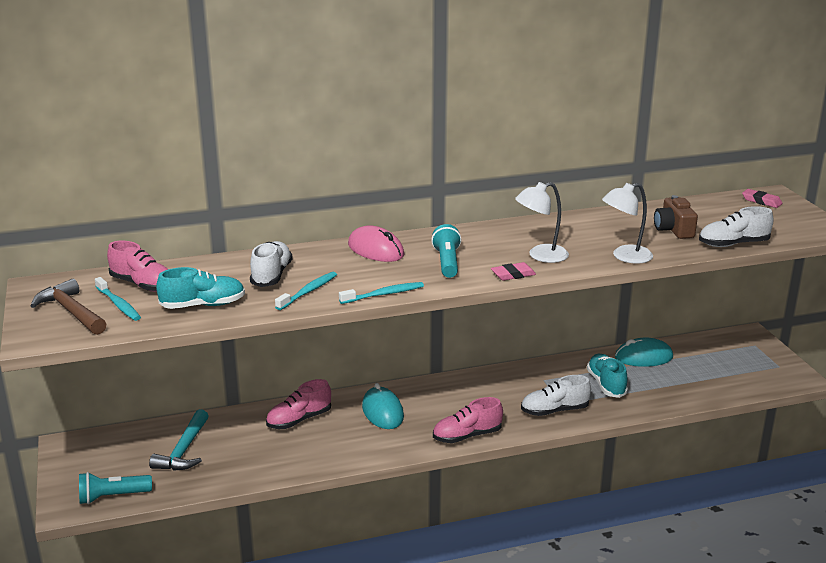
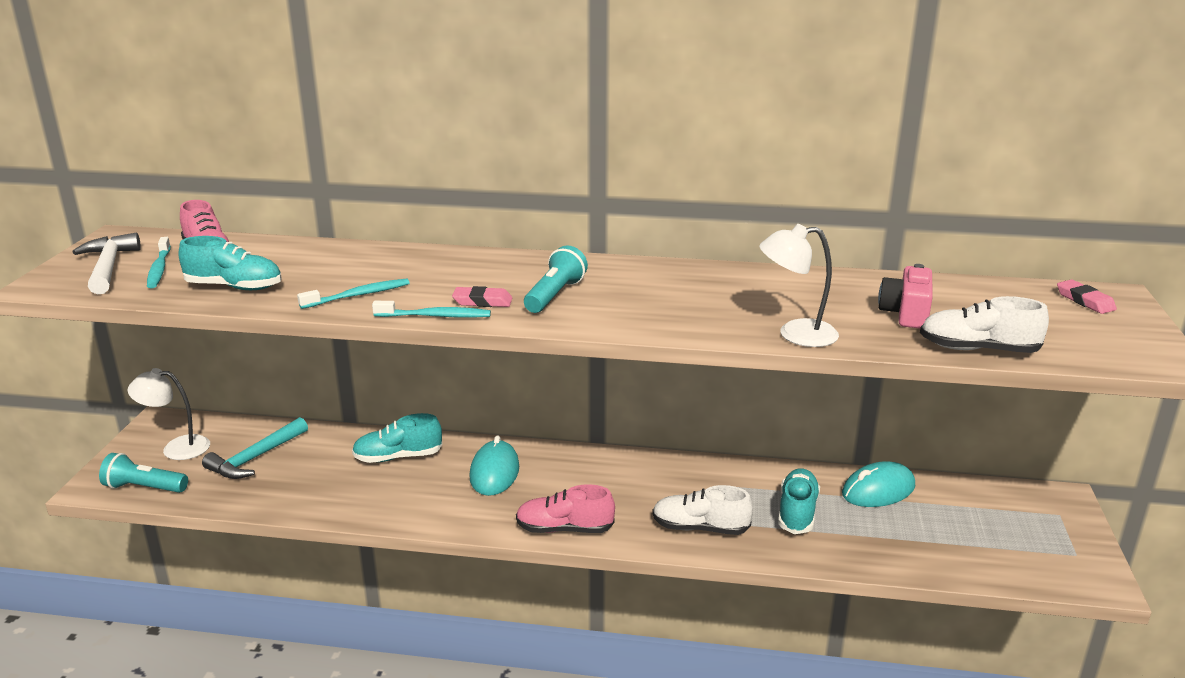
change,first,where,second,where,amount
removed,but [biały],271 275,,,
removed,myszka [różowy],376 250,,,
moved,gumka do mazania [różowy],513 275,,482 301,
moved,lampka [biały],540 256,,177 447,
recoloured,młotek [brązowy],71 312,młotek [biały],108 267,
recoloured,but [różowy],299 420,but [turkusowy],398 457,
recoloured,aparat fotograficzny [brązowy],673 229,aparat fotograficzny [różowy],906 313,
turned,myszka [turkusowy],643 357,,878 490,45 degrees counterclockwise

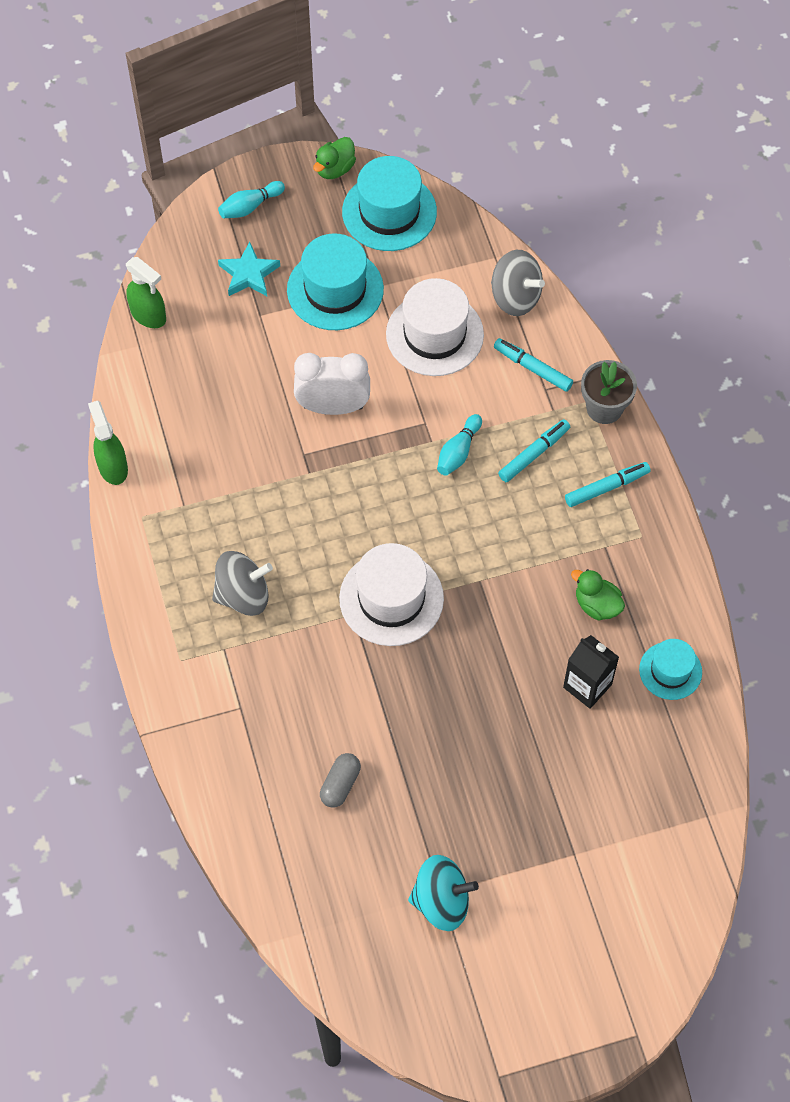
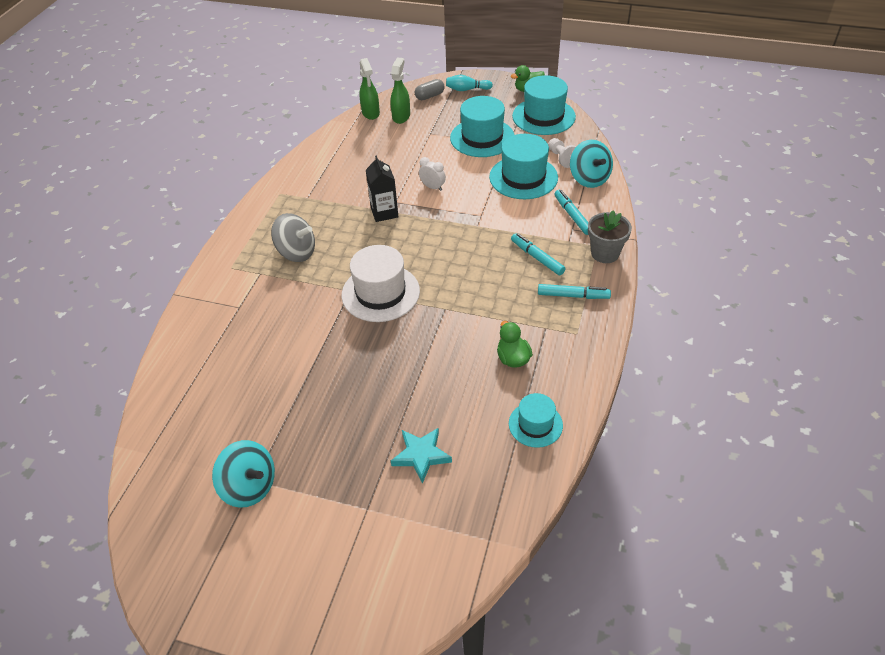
change,first,where,second,where,amount
removed,kręgiel [turkusowy],458 452,,,
added,,,pionek [biały],561 158,
moved,spryskiwacz [zielony],112 467,,401 116,
moved,gwiazda [turkusowy],249 274,,421 455,
moved,kapsułka [szary],340 784,,429 96,
moved,karton mleka [czarny],587 686,,384 212,
recoloured,kapelusz [biały],434 334,kapelusz [turkusowy],523 177,
recoloured,bączek [szary],515 297,bączek [turkusowy],589 178,
turned,flamaster [turkusowy],533 454,,537 258,120 degrees counterclockwise
resized,budzik [biały],333 407,,432 187,x0.53

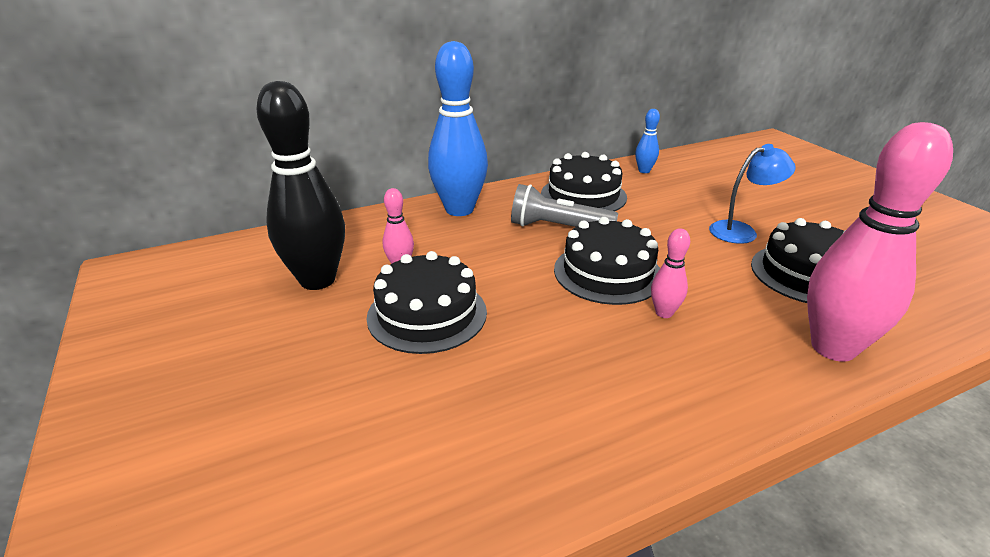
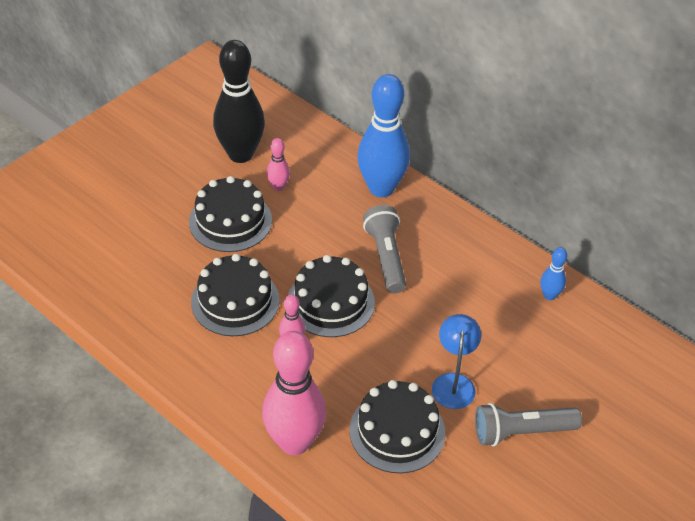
change,first,where,second,where,amount
added,,,latarka [szary],521 432,
moved,tort [czarny],583 195,,235 301,
turned,lampka [niebieski],741 231,,453 383,135 degrees counterclockwise

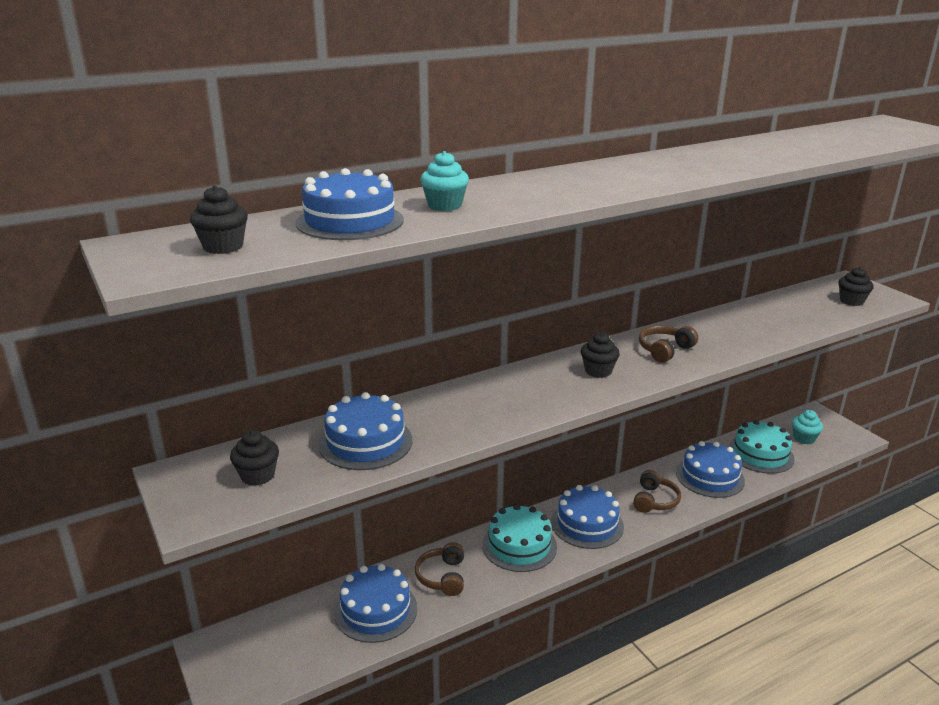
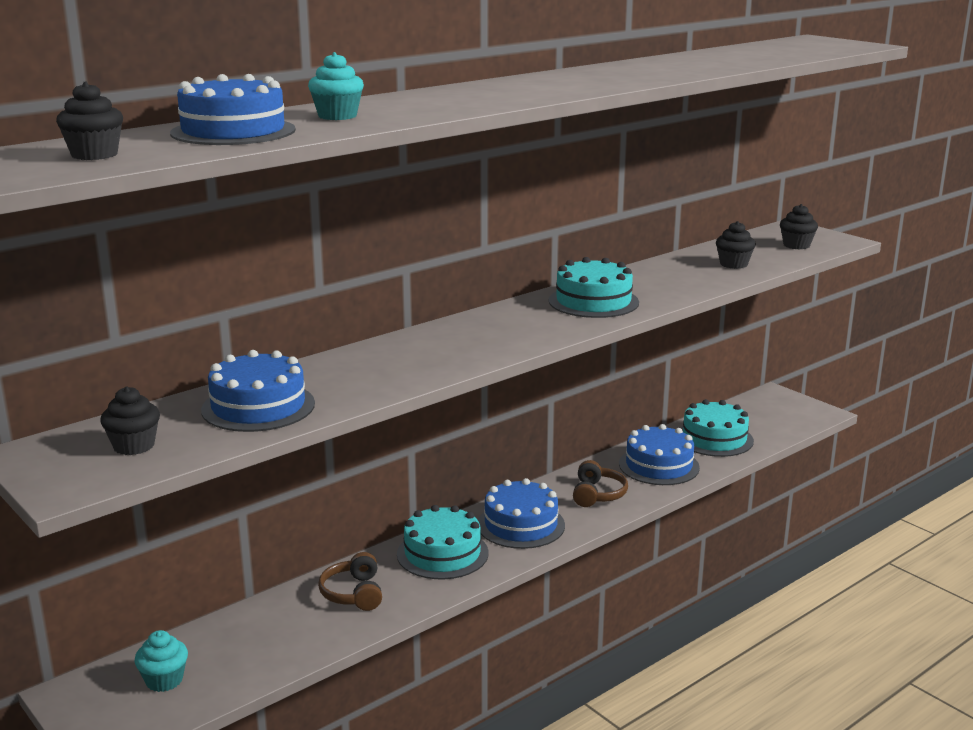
change,first,where,second,where,amount
removed,tort [niebieski],376 610,,,
moved,muffinka [czarny],598 371,,733 264,
moved,muffinka [turkusowy],804 438,,164 680,
replaced,słuchawki [brązowy],665 350,tort [turkusowy],593 301,

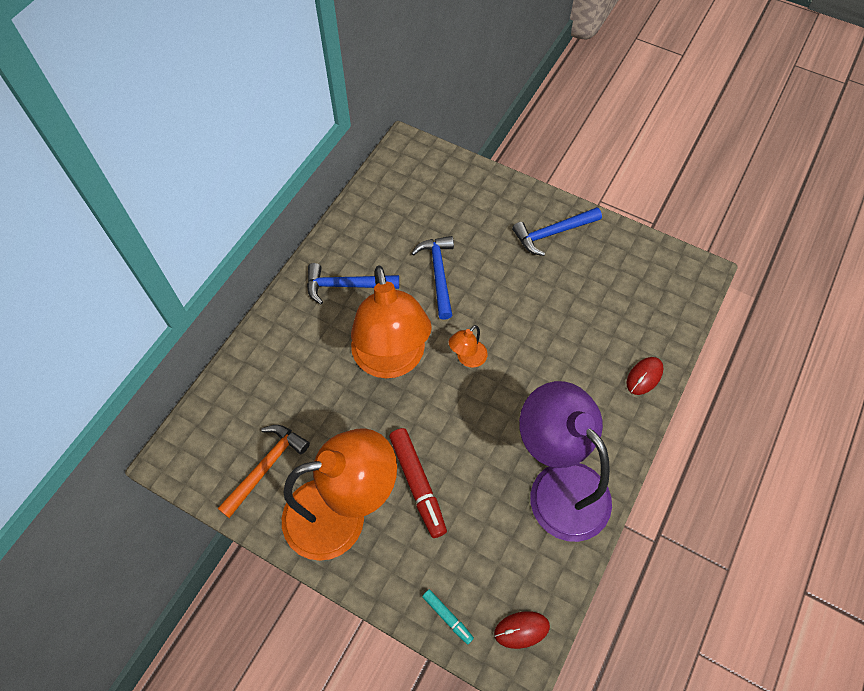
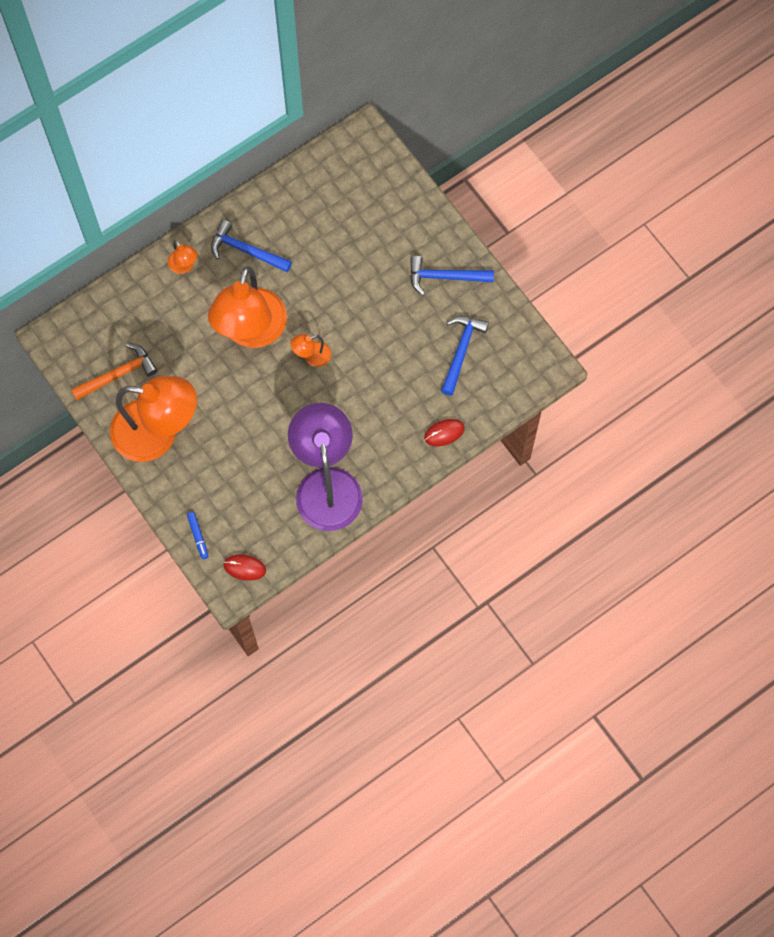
change,first,where,second,where,amount
removed,flamaster [czerwony],417 484,,,
added,,,lampka [pomarańczowy],184 266,
moved,młotek [niebieski],438 274,,461 351,
recoloured,flamaster [turkusowy],447 617,flamaster [niebieski],198 536,

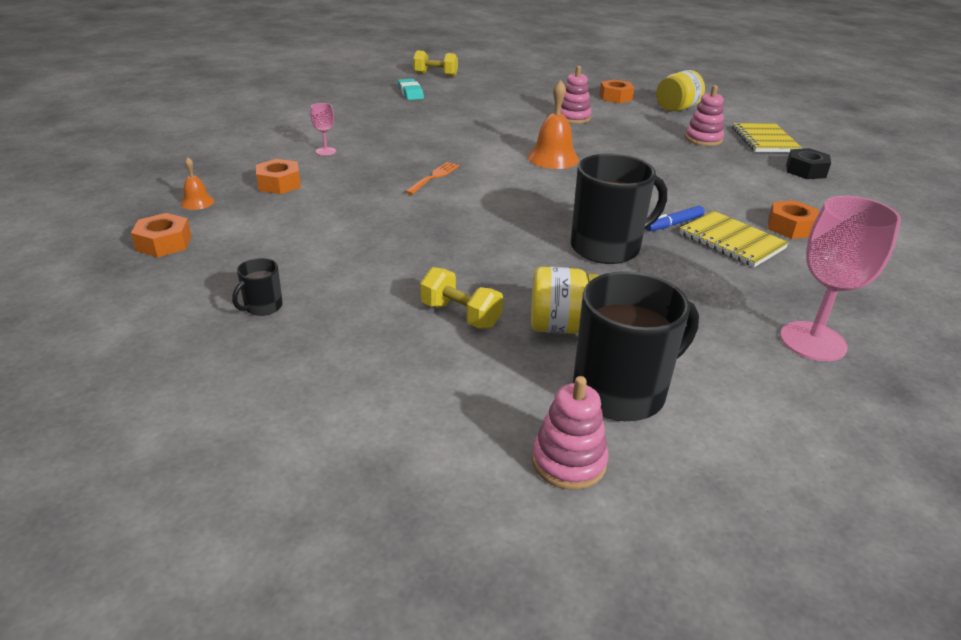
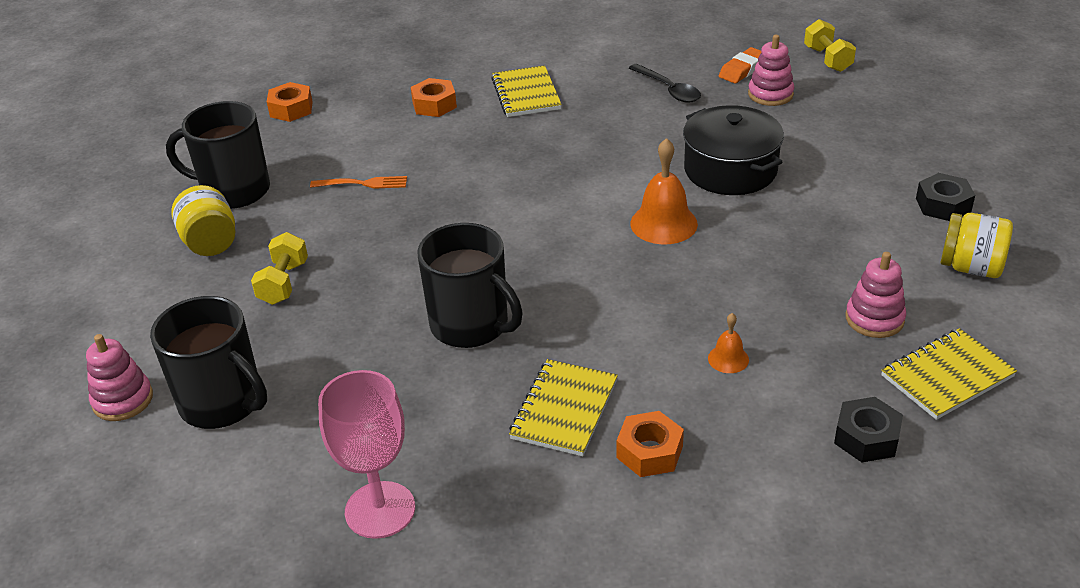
change,first,where,second,where,amount
removed,flamaster [niebieski],673 224,,,
added,,,łyżka [czarny],669 89,
added,,,garnek [czarny],730 170,
moved,dzwonek [pomarańczowy],197 202,,728 359,
moved,widelec [pomarańczowy],434 177,,362 184,
moved,słoik [żółty],561 327,,210 243,
moved,zabawka nakładanka [różowy],573 118,,770 94,
replaced,kielich [różowy],325 151,zeszyt [żółty],526 94,
recoloured,gumka do mazania [turkusowy],410 93,gumka do mazania [pomarańczowy],743 70,
recoloured,nakrętka [pomarańczowy],615 97,nakrętka [czarny],943 205,
resized,kubek [czarny],262 307,,234 191,x2.20

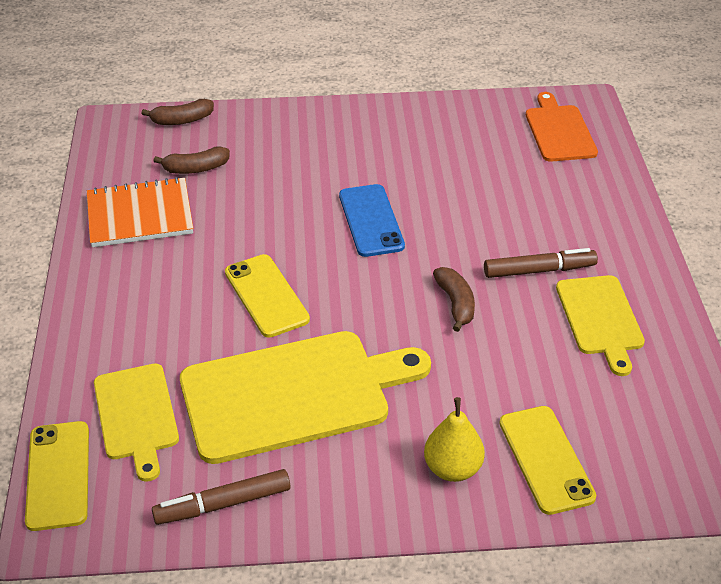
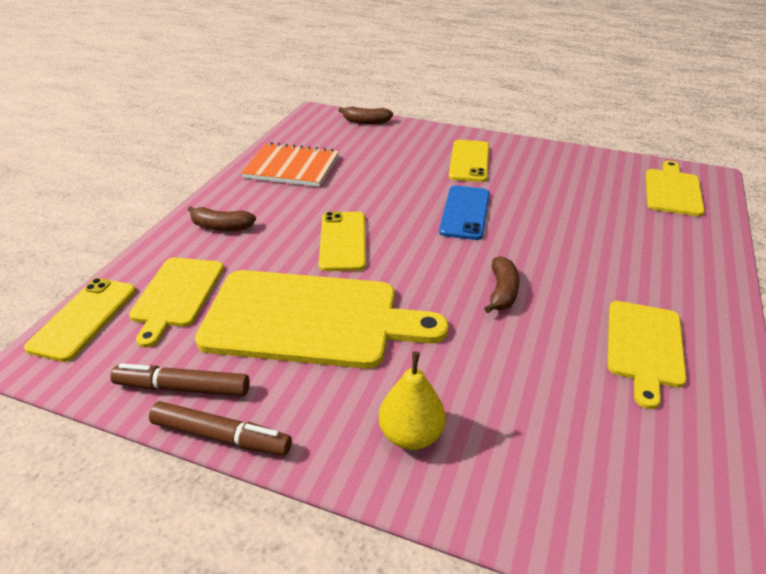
change,first,where,second,where,amount
moved,banan [brązowy],196 169,,221 227,
moved,flamaster [brązowy],539 270,,221 436,
moved,telefon [żółty],546 459,,469 161,
recoloured,deska do krojenia [pomarańczowy],559 131,deska do krojenia [żółty],672 190,

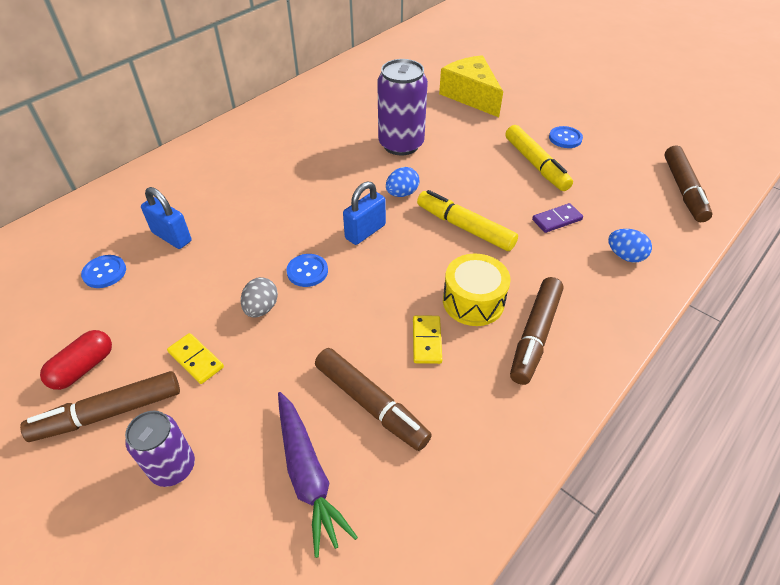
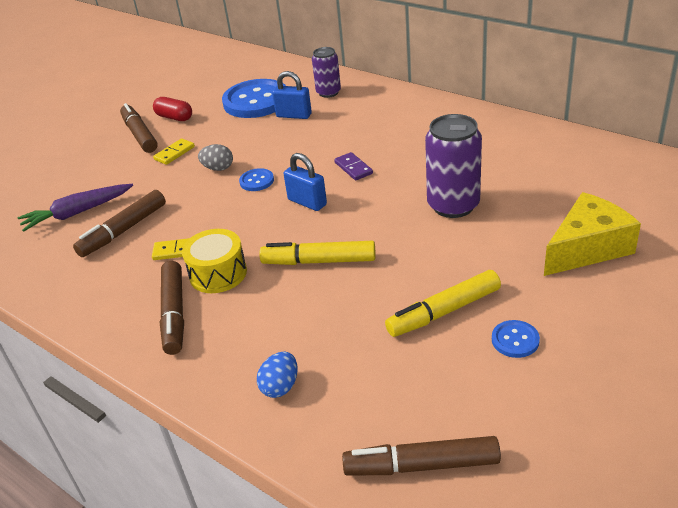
change,first,where,second,where,amount
removed,jajko [niebieski],402 193,,,
moved,puszka [fioletowy],173 467,,328 92,
moved,kostka domina [fioletowy],556 219,,353 168,
turned,kłódka [niebieski],172 237,,294 115,75 degrees clockwise
turned,flamaster [żółty],464 227,,319 261,120 degrees counterclockwise
turned,flamaster [brązowy],535 335,,174 314,120 degrees counterclockwise
resized,guzik [niebieski],104 272,,256 101,x2.26

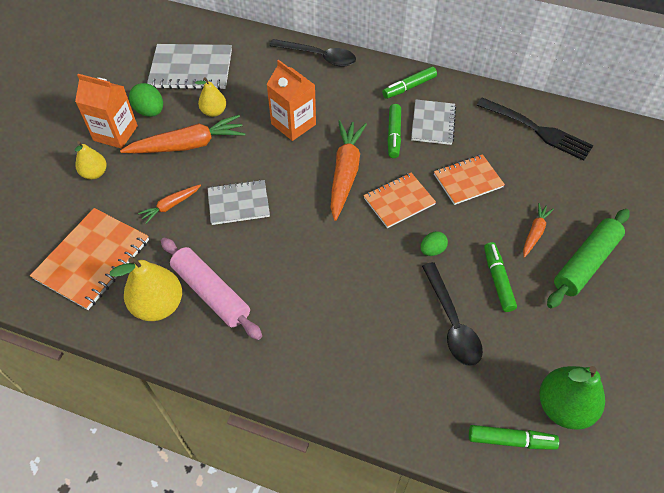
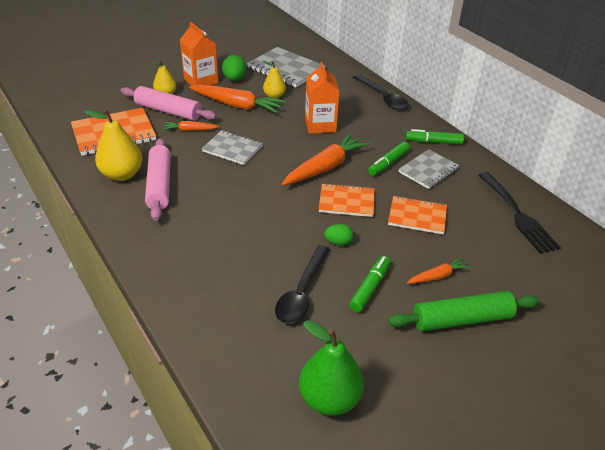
change,first,where,second,where,amount
removed,flamaster [zielony],511 440,,,
added,,,wałek do ciasta [różowy],168 111,

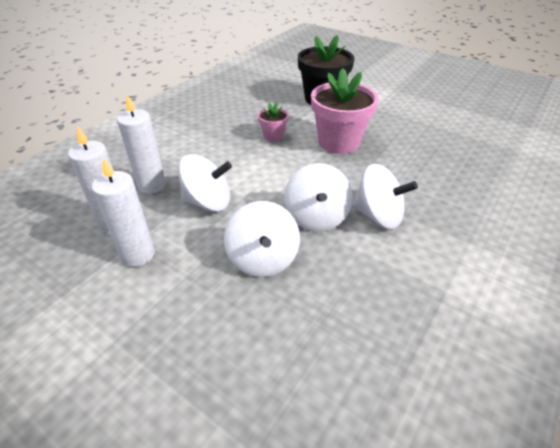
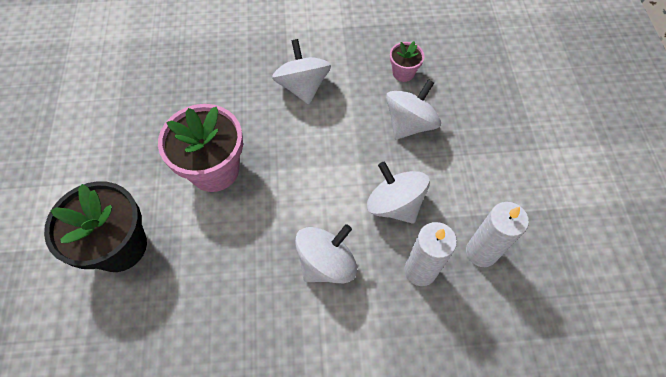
change,first,where,second,where,amount
removed,świeca [biały],138 254,,,
moved,doniczka [różowy],273 136,,403 73,
moved,bączek [biały],316 217,,326 263,

